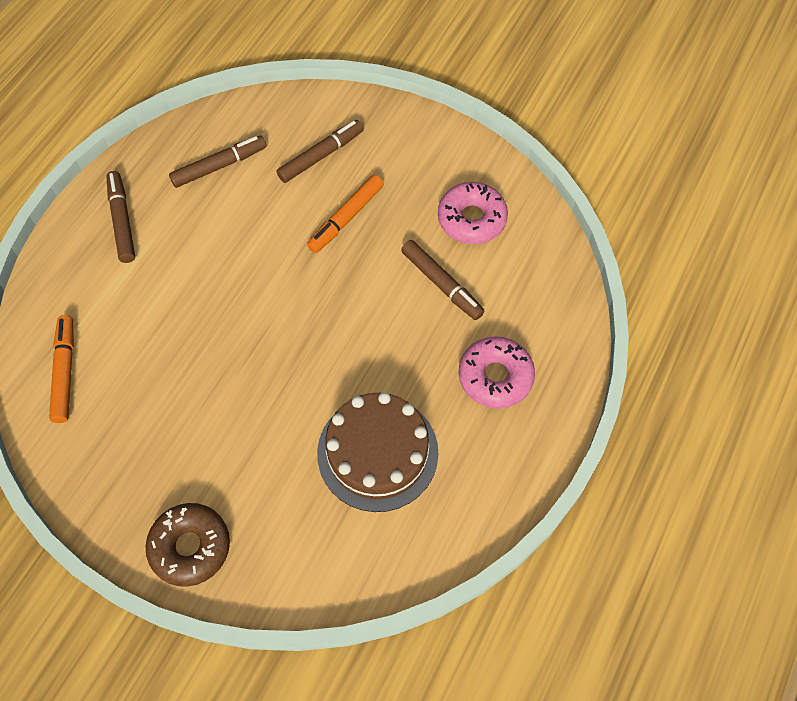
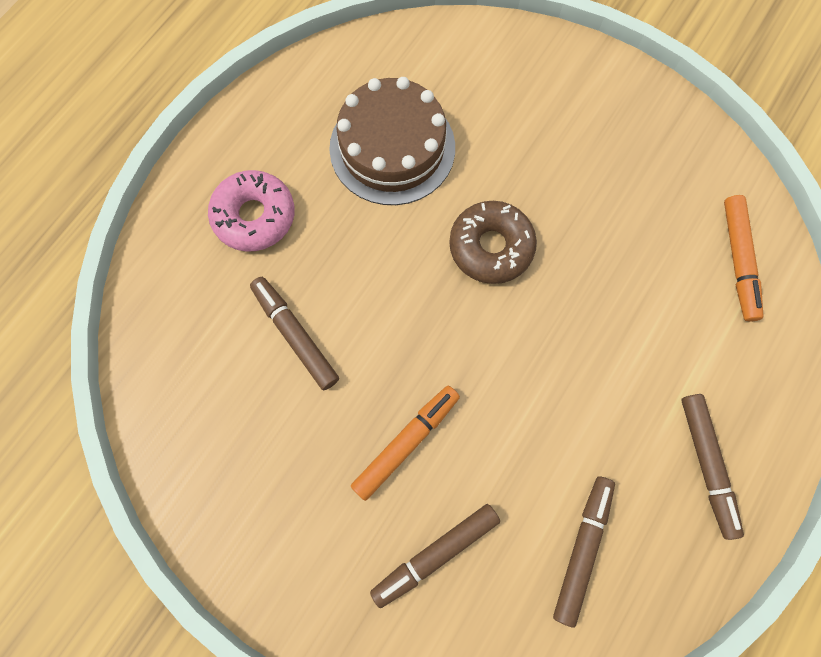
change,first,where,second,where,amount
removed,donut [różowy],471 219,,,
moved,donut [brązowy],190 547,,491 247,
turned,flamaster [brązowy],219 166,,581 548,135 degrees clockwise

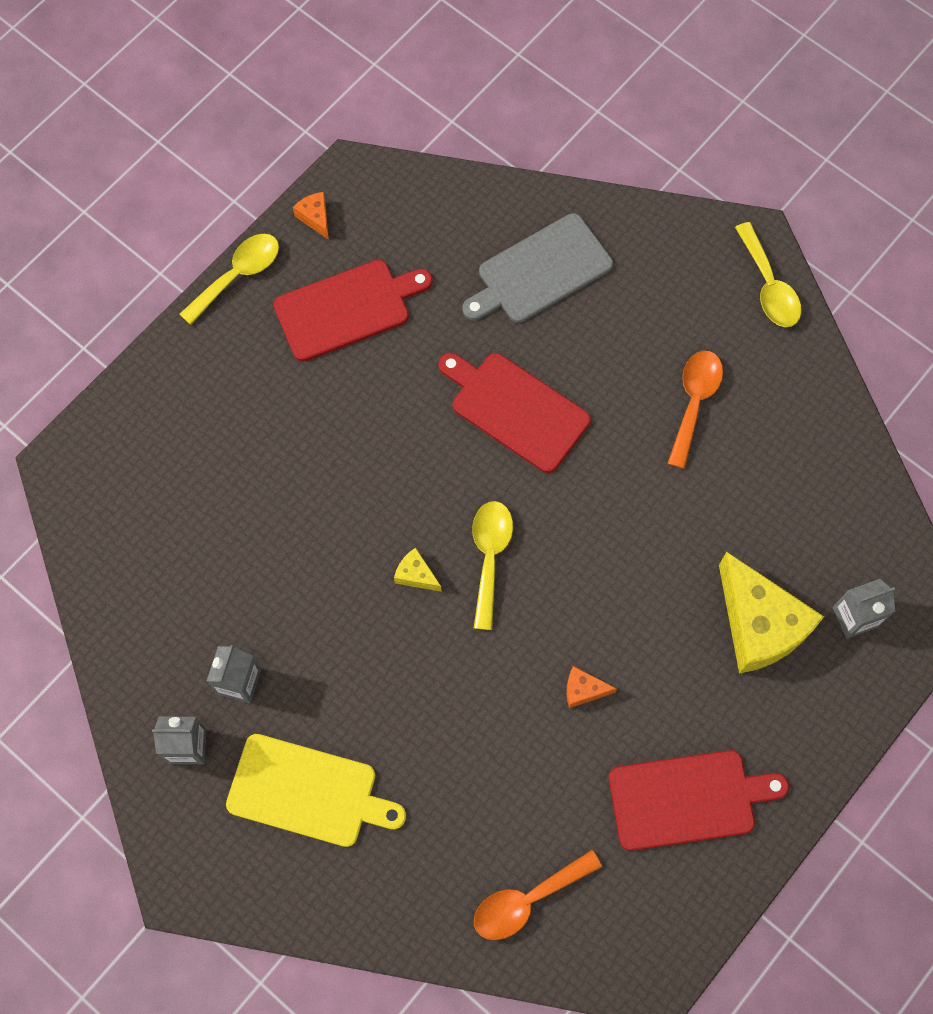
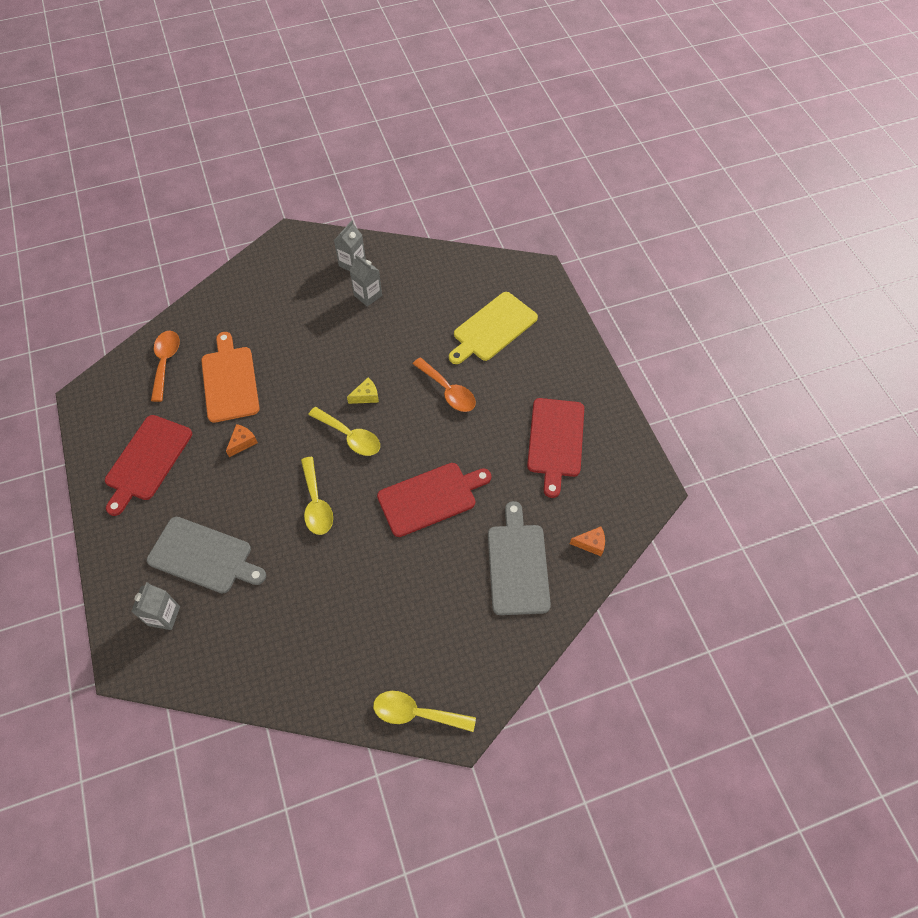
change,first,where,second,where,amount
added,,,deska do krojenia [pomarańczowy],229 381,
moved,łyżka [żółty],238 275,,316 503,
moved,deska do krojenia [żółty],308 792,,493 328,
moved,ser [pomarańczowy],315 218,,590 544,
moved,łyżka [pomarańczowy],694 402,,448 391,
replaced,ser [żółty],759 625,deska do krojenia [szary],204 556,

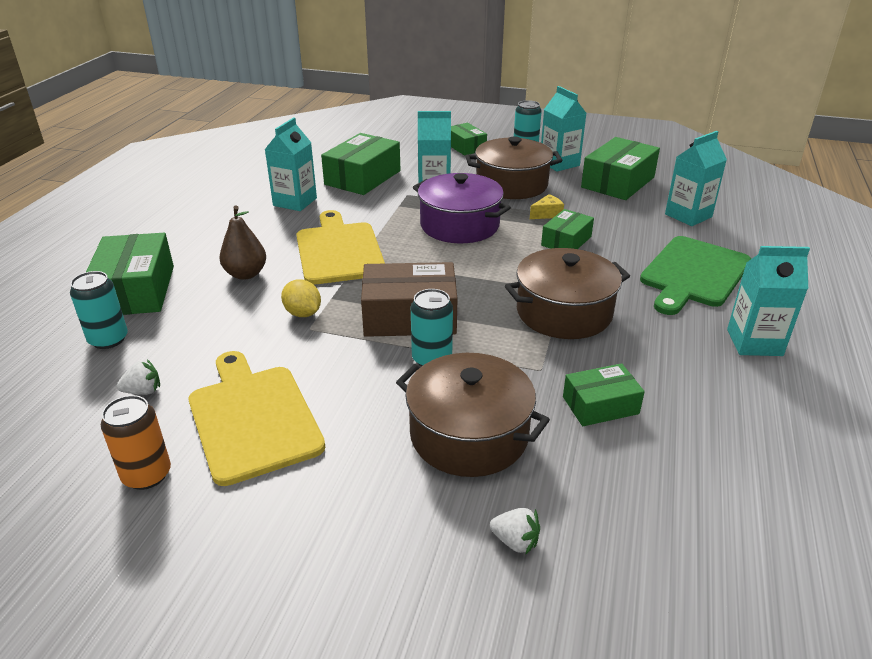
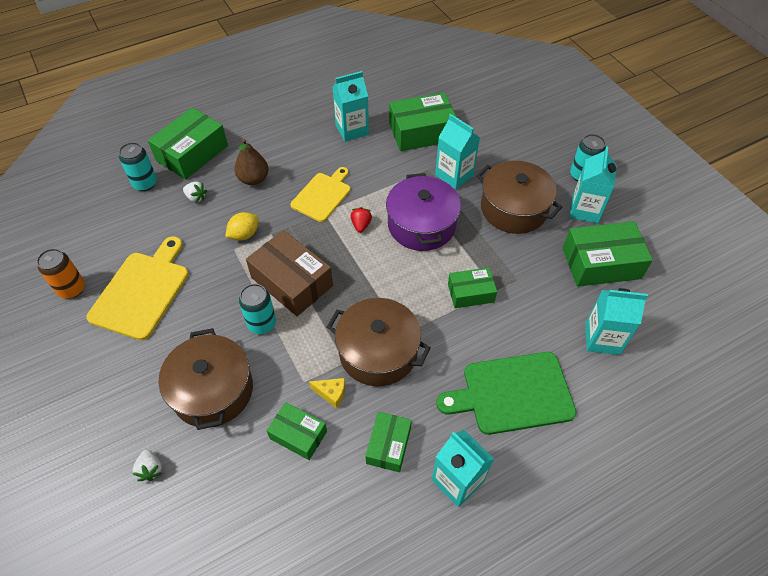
change,first,where,second,where,amount
added,,,truskawka [czerwony],361 225,
moved,truskawka [biały],143 391,,196 197,
moved,pudełko [zielony],465 147,,388 445,
moved,ser [żółty],547 214,,331 394,
turned,cytryna [żółty],303 313,,244 234,45 degrees clockwise
resized,deska do krojenia [żółty],339 251,,322 195,x0.67

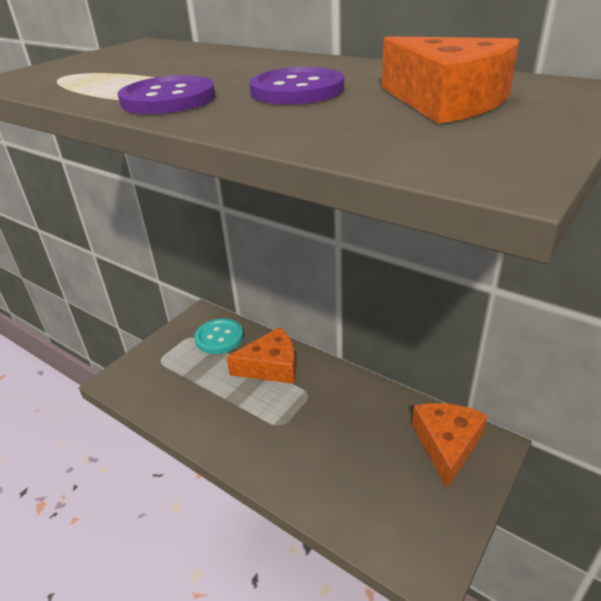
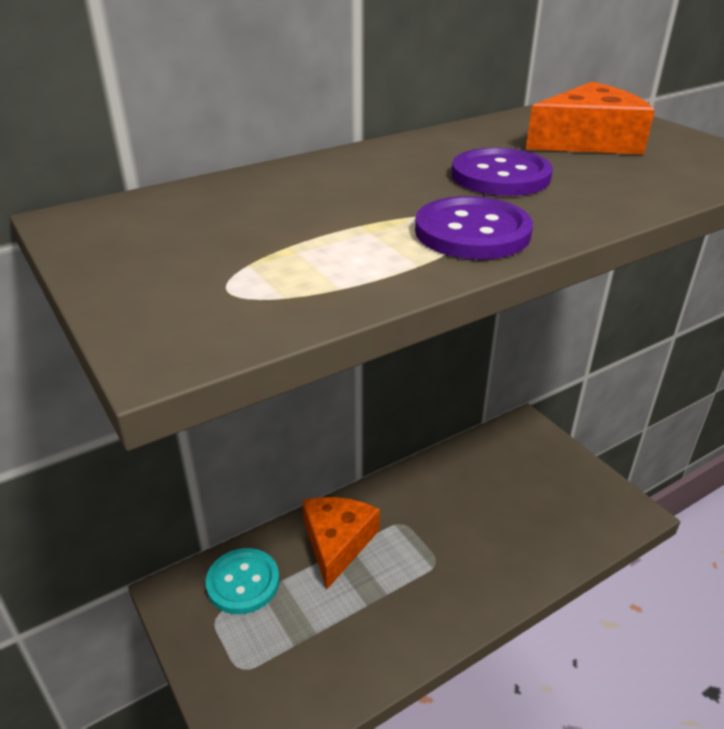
change,first,where,second,where,amount
removed,ser [pomarańczowy],447 444,,,

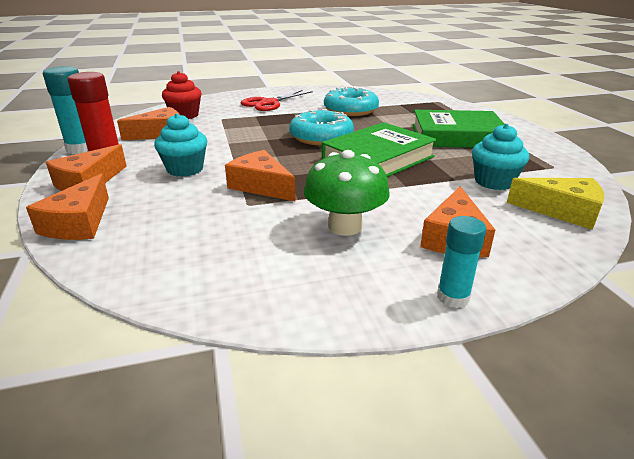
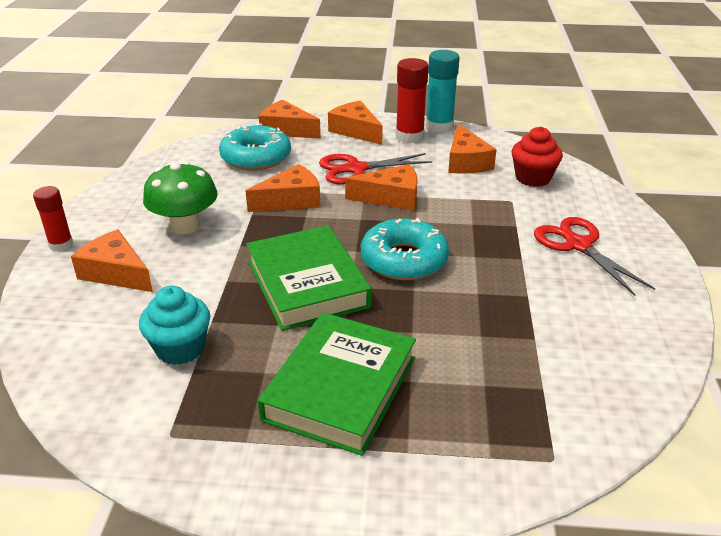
change,first,where,second,where,amount
removed,ser [żółty],562 211,,,
added,,,ser [pomarańczowy],391 197,
moved,donut [turkusowy],350 110,,256 157,
replaced,muffinka [turkusowy],185 169,nożyczki [czerwony],356 169,
recoloured,klej w sztyfcie [turkusowy],453 297,klej w sztyfcie [czerwony],61 244,

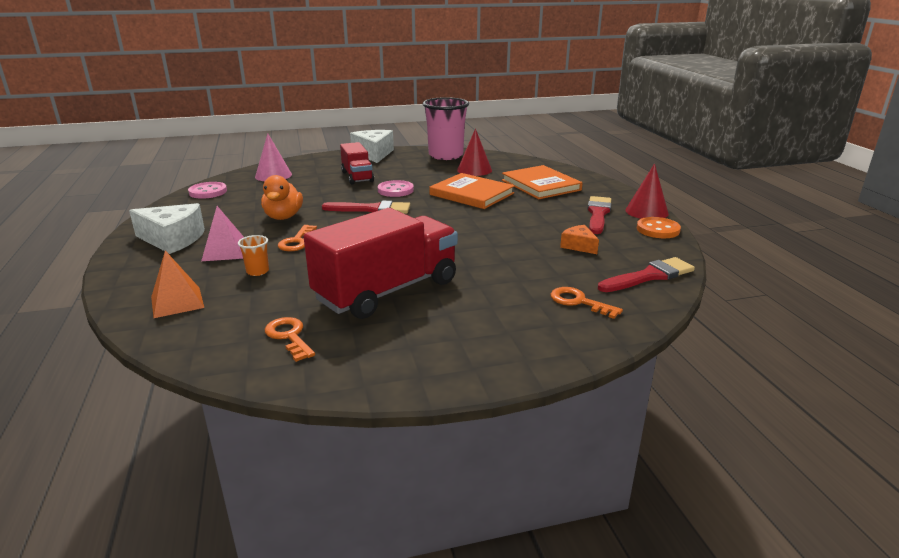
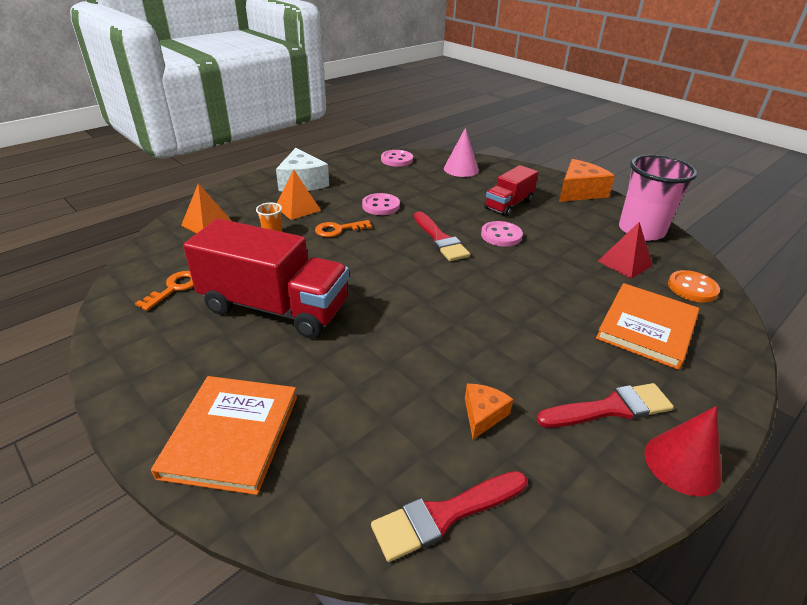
change,first,where,second,where,amount
removed,klucz [pomarańczowy],578 302,,,
moved,książka [pomarańczowy],471 194,,231 435,
moved,guzik [pomarańczowy],657 229,,692 288,
replaced,kaczka [pomarańczowy],283 217,guzik [różowy],381 206,
replaced,stożek [czerwony],474 170,piramida [czerwony],625 263,
recoloured,piramida [różowy],225 251,piramida [pomarańczowy],297 208,
recoloured,ser [biały],373 154,ser [pomarańczowy],579 192,
turned,pędzel [czerwony],649 276,,444 515,120 degrees clockwise

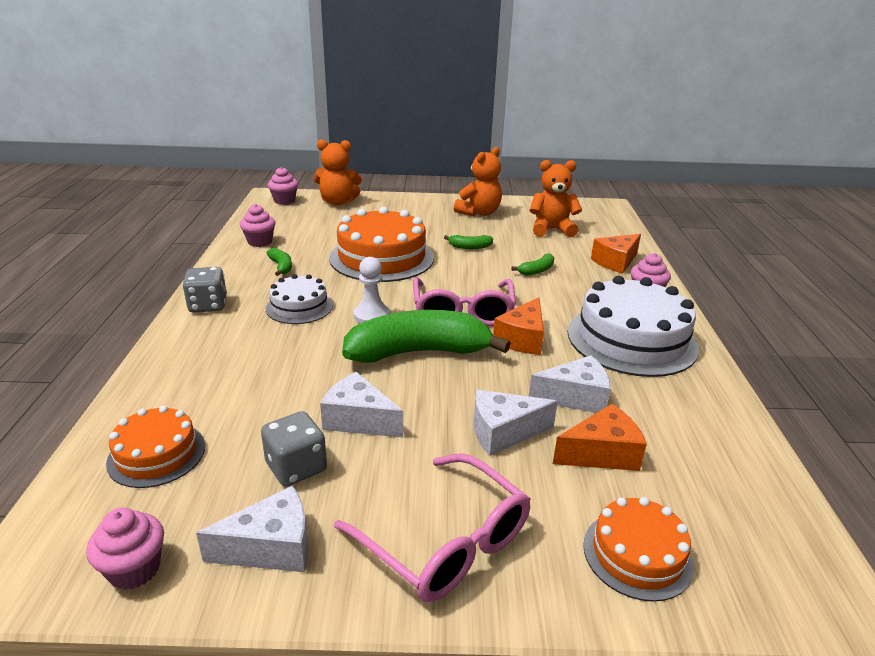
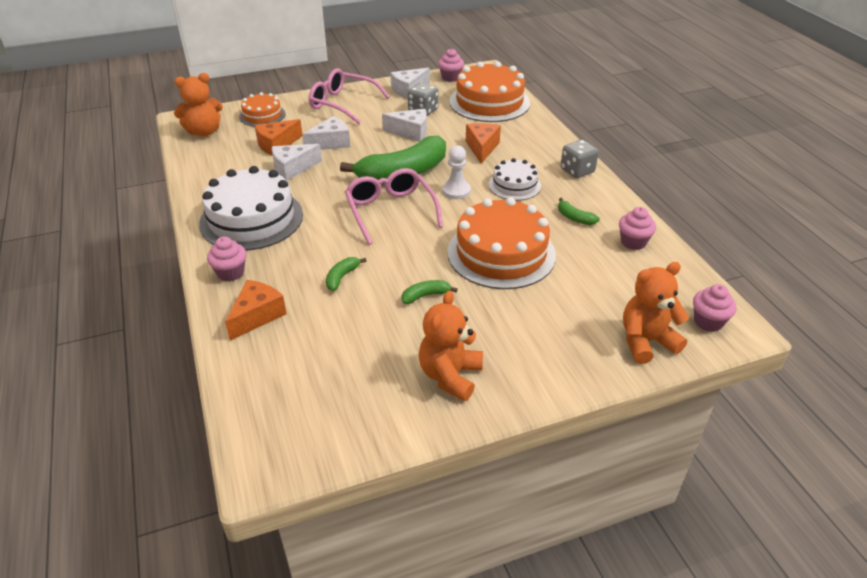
change,first,where,second,where,amount
moved,ser [pomarańczowy],522 339,,482 148,
moved,miś [pomarańczowy],551 229,,204 132,
resized,tort [pomarańczowy],156 454,,489 102,x1.82

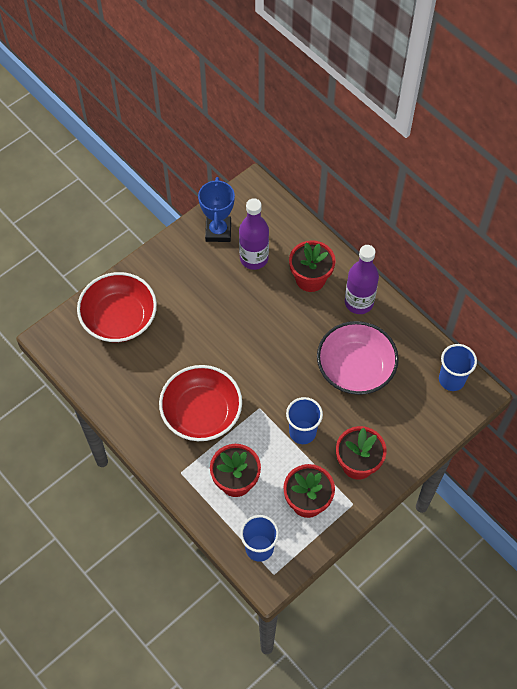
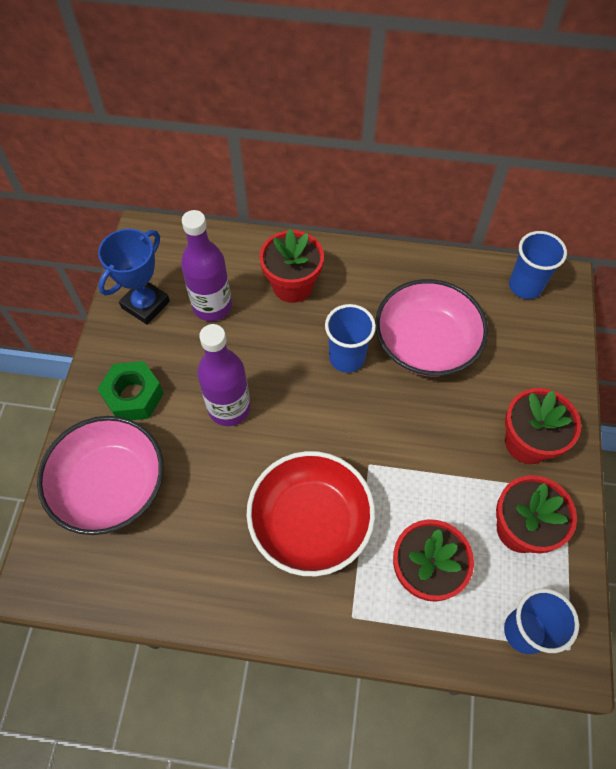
change,first,where,second,where,amount
added,,,nakrętka [zielony],133 396,
moved,szklanka [niebieski],302 432,,347 358,
moved,butelka [fioletowy],359 302,,229 408,
recoloured,miska [czerwony],119 318,miska [różowy],110 486,
turned,puchar [niebieski],218 231,,145 304,75 degrees clockwise

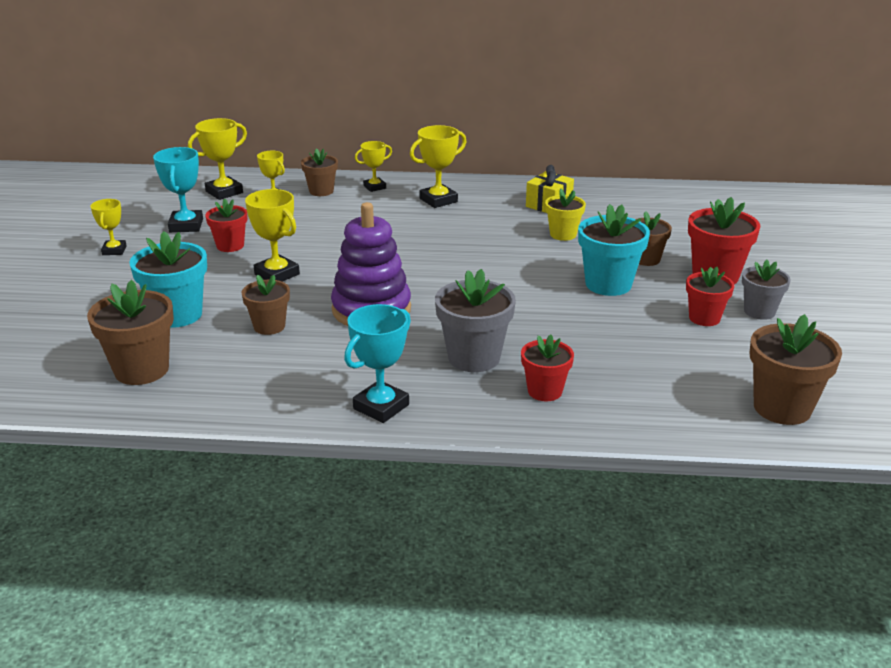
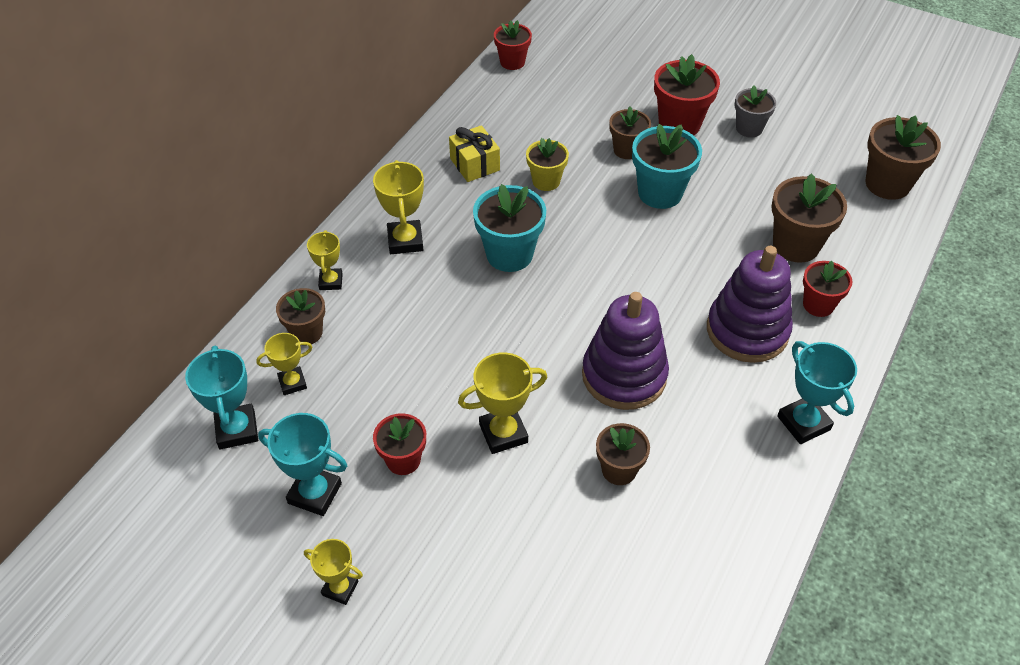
change,first,where,second,where,amount
moved,doniczka [brązowy],141 370,,796 245,
moved,doniczka [turkusowy],177 315,,509 254,
moved,doniczka [czerwony],704 318,,512 62,
replaced,doniczka [szary],474 358,zabawka nakładanka [fioletowy],747 330,
recoloured,puchar [żółty],224 192,puchar [turkusowy],237 430,

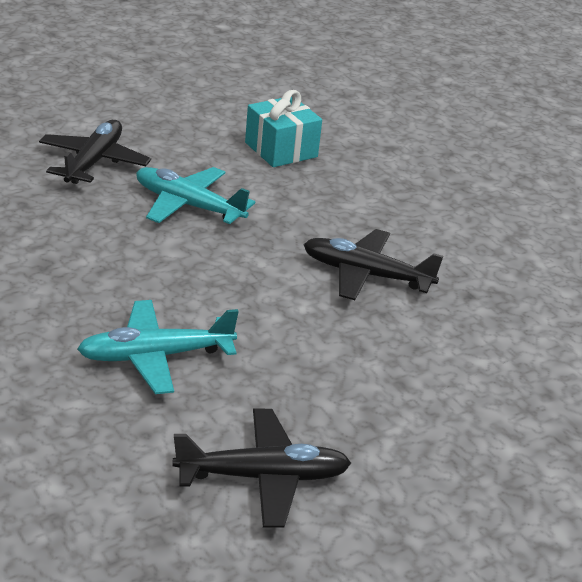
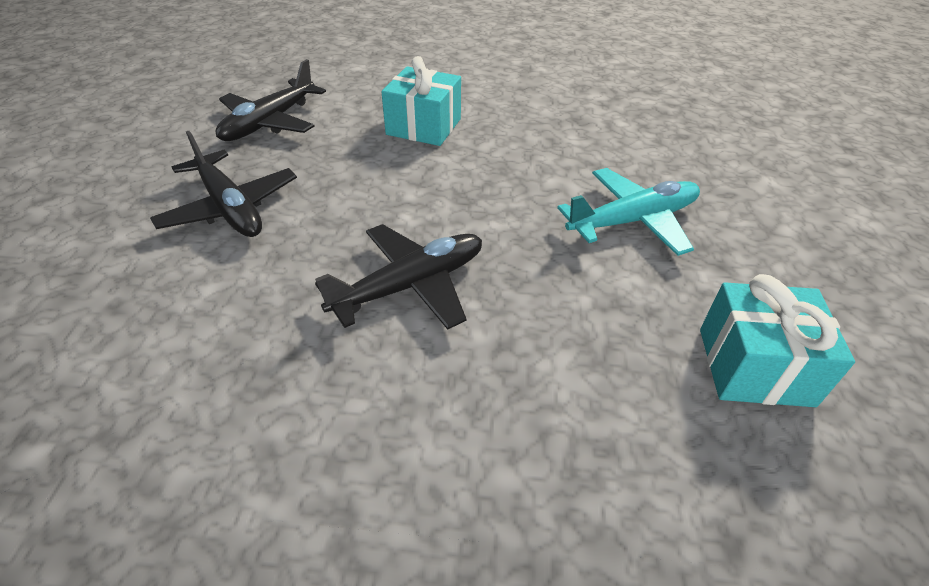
change,first,where,second,where,amount
moved,samolot [czarny],94 162,,230 208,
replaced,samolot [turkusowy],155 356,prezent [turkusowy],424 126,

